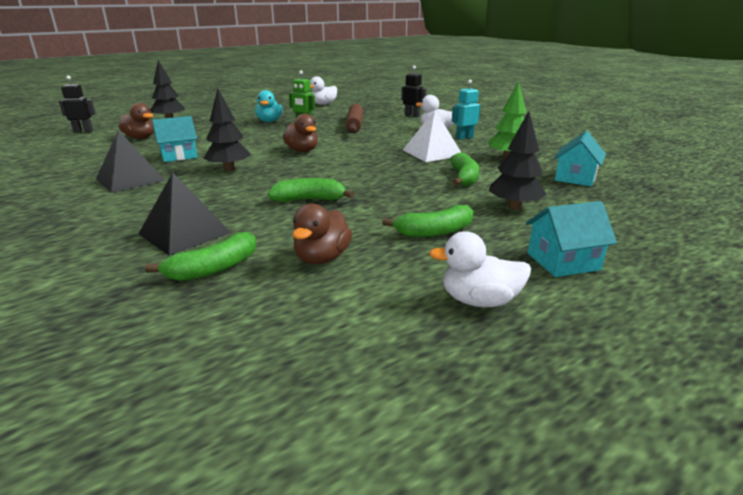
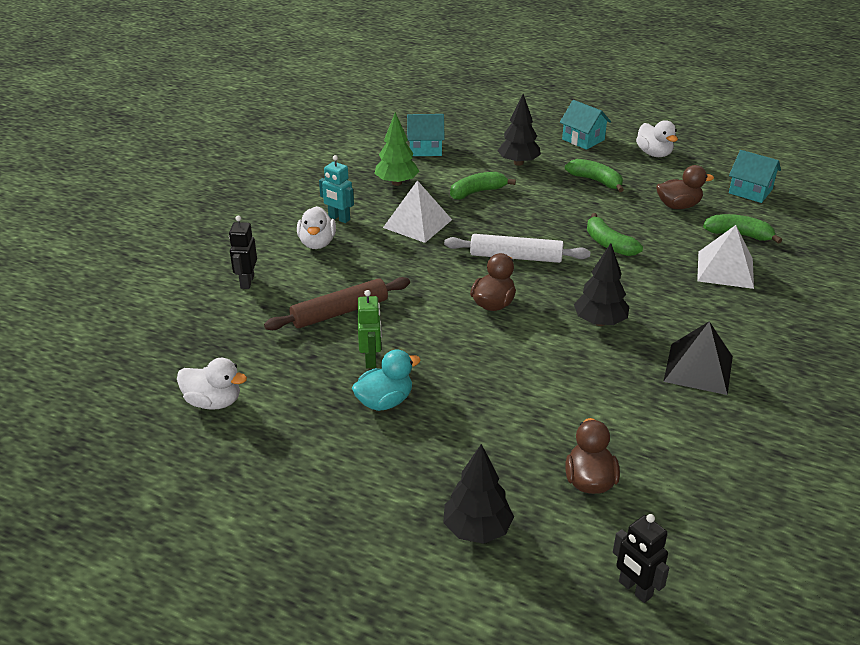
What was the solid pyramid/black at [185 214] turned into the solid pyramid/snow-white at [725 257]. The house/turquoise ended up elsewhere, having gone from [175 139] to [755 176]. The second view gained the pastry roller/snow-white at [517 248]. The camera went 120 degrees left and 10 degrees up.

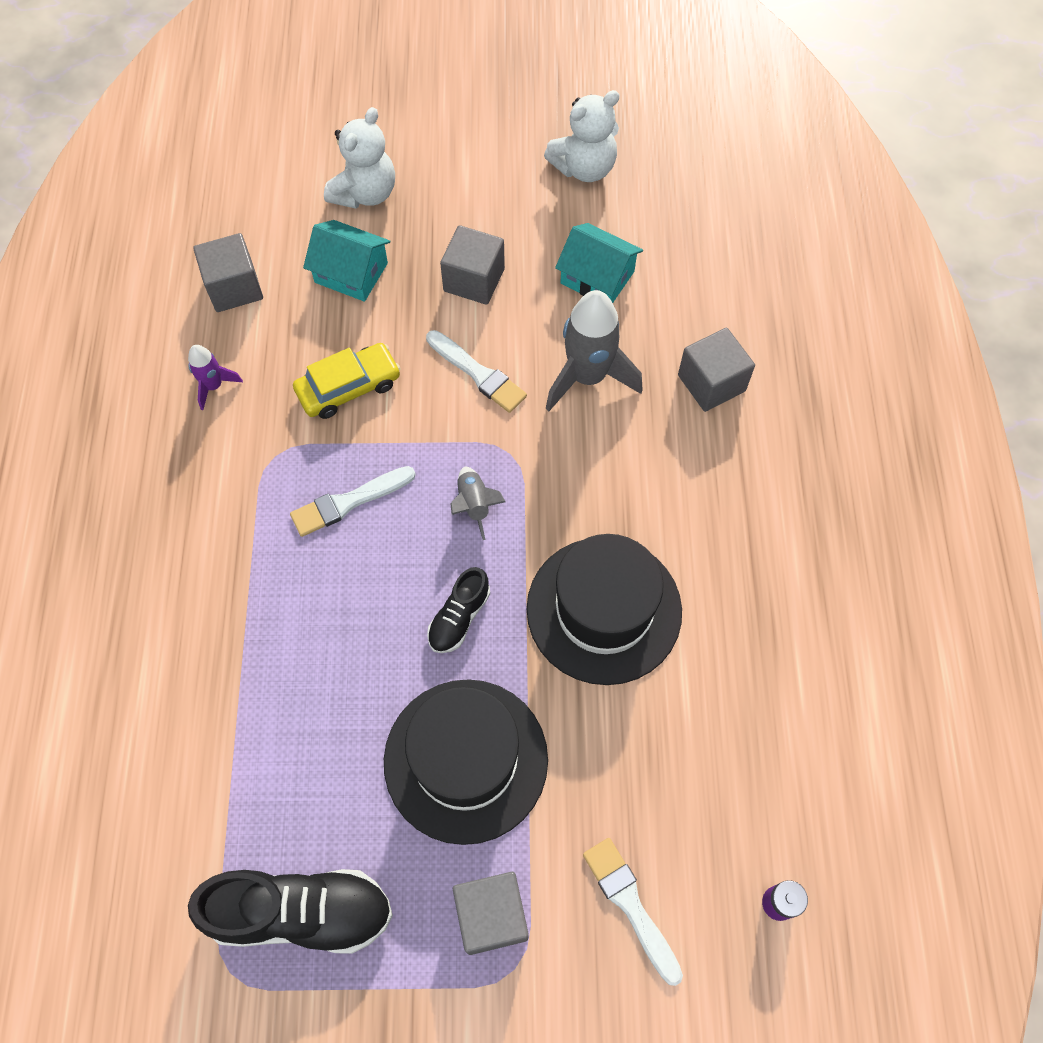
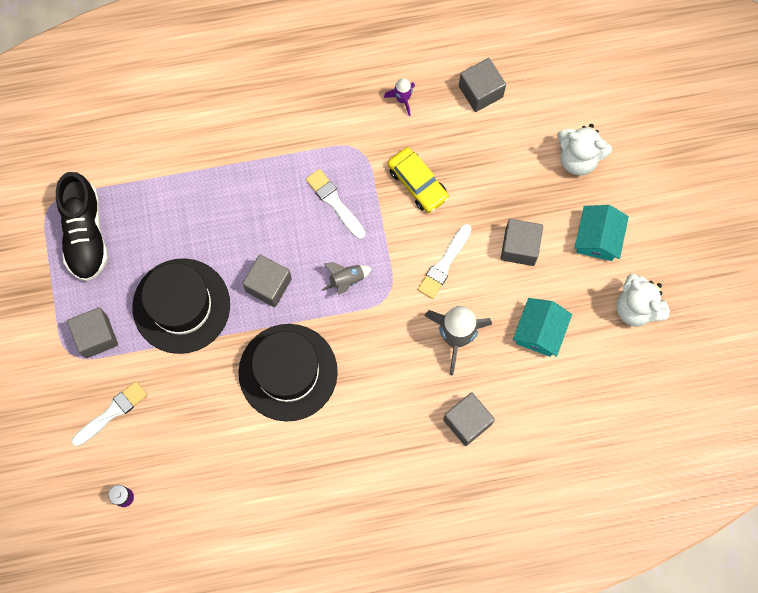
The house/turquoise ended up elsewhere, having gone from [346 261] to [602 233]. Where the shoe/black stood at [458 610], the solid cube/gray came to stand at [267 280]. The camera went 80 degrees right and 10 degrees up.

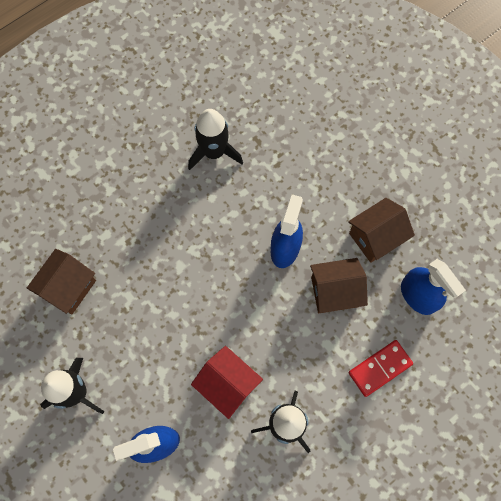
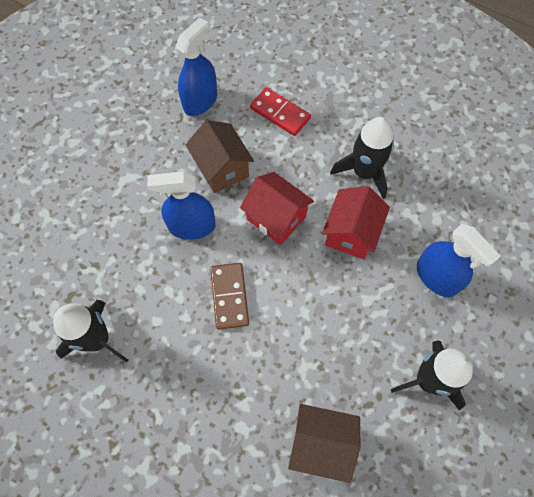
The second view lost the house/russet at [381 230]. The second view gained the domino/russet at [229 296]. The second view gained the house/crimson at [277 208]. The camera went 110 degrees left and 5 degrees down.

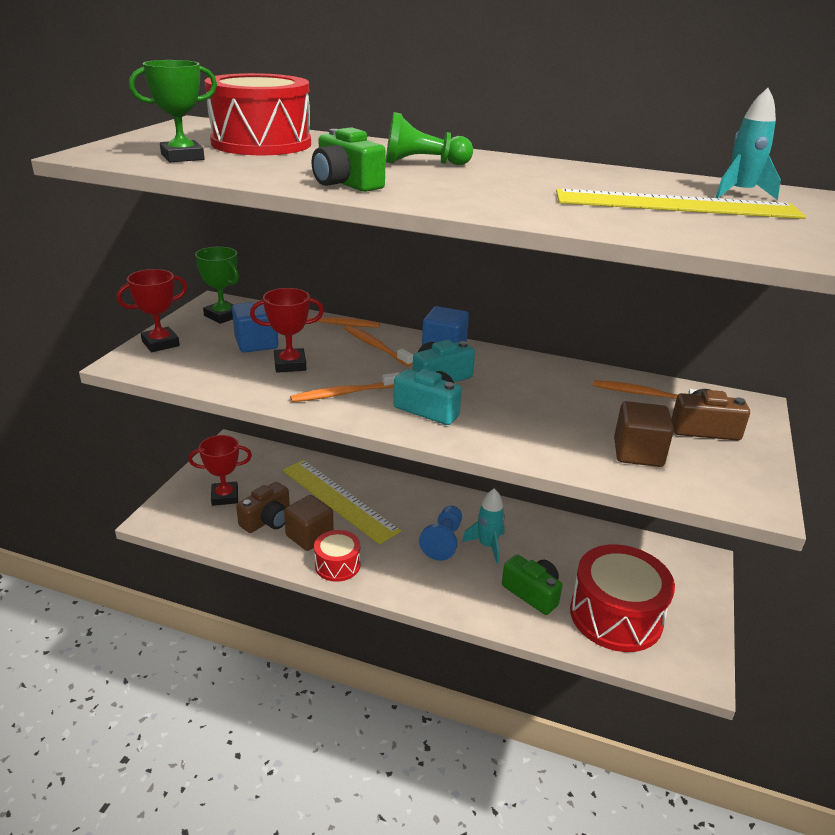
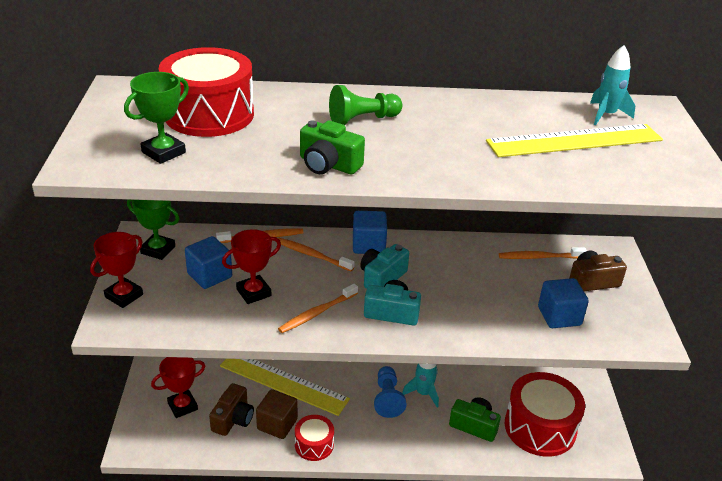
What was the solid cube/russet at [644 434] turned into the solid cube/blue at [563 303]. The camera went 20 degrees left and 5 degrees up.

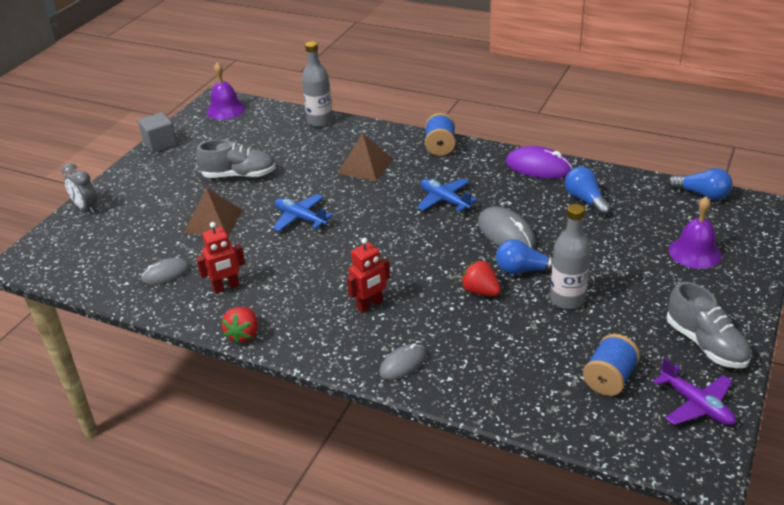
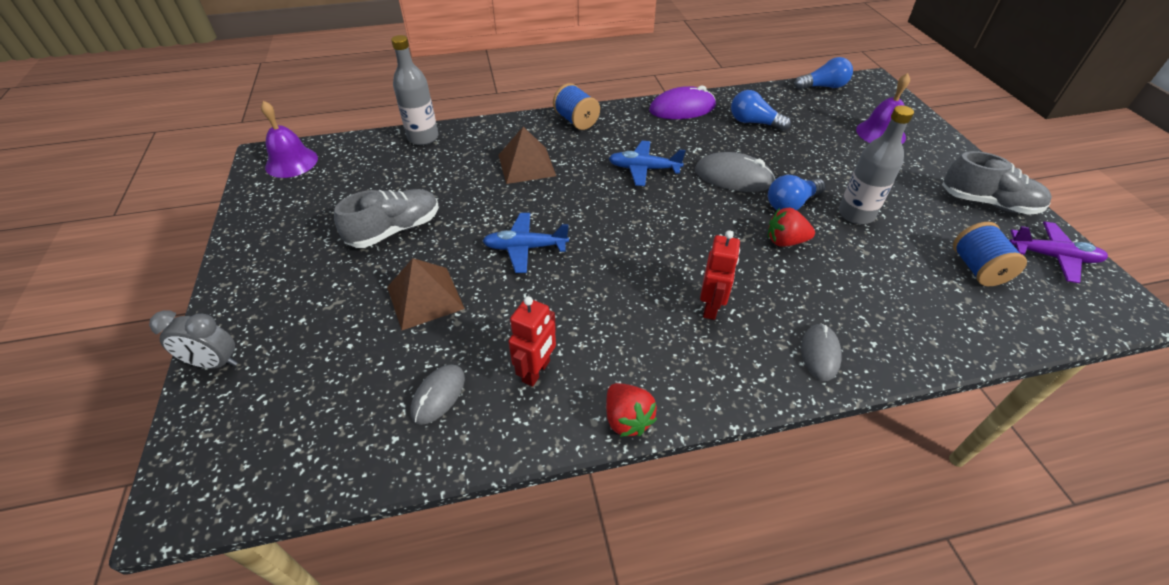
The second view lost the solid cube/gray at [157 132]. The camera went 40 degrees left and 10 degrees up.

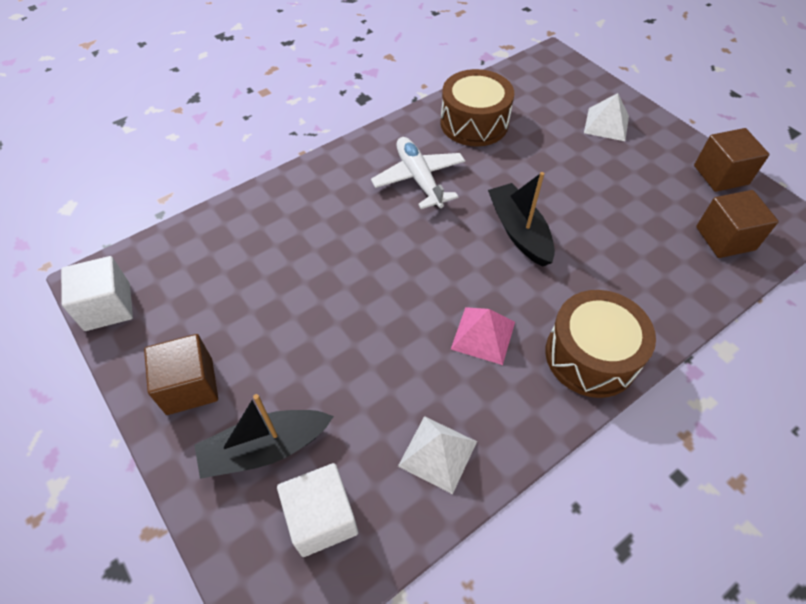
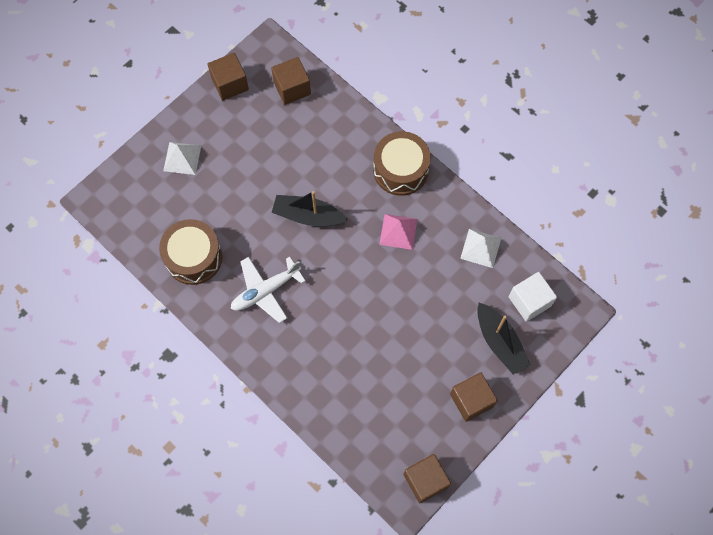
What was the solid cube/snow-white at [97 293] turned into the solid cube/russet at [427 478]. The toy boat/black at [521 219] ended up facing another way, 45 degrees clockwise from before. The camera went 100 degrees left and 15 degrees up.

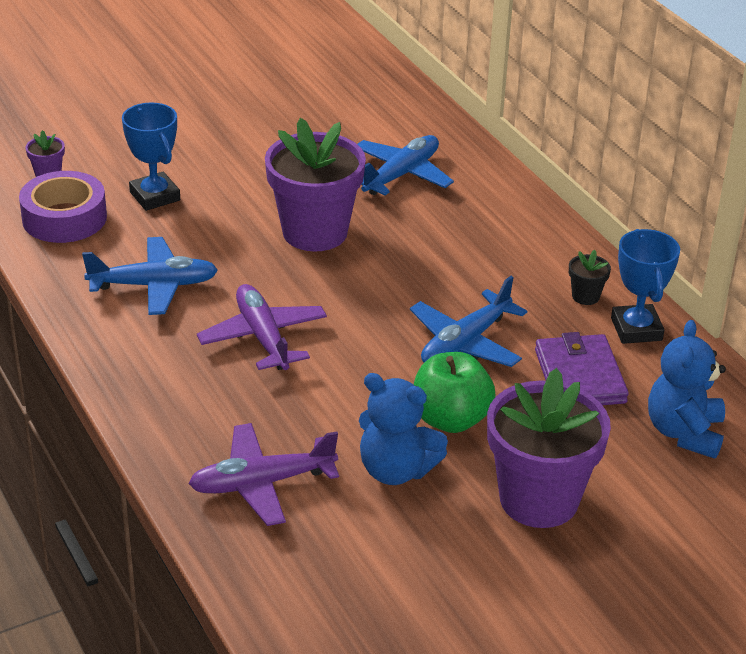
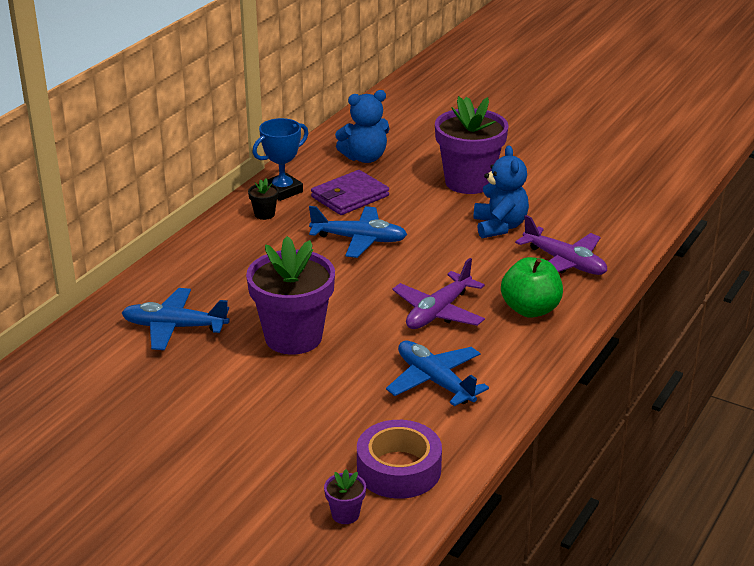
The second view lost the award cup/blue at [151 157]. The apple fruit/emerald ended up elsewhere, having gone from [454 392] to [532 287]. The camera went 120 degrees left and 5 degrees down.

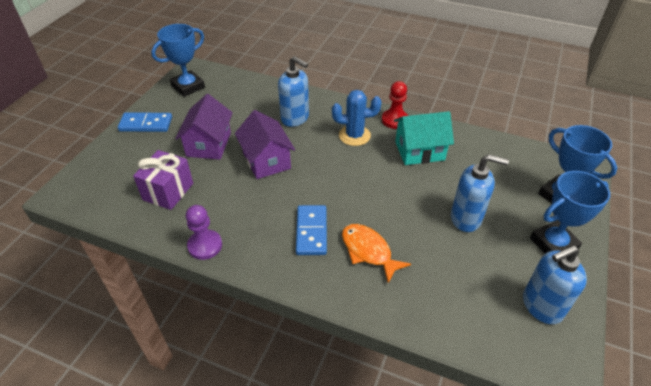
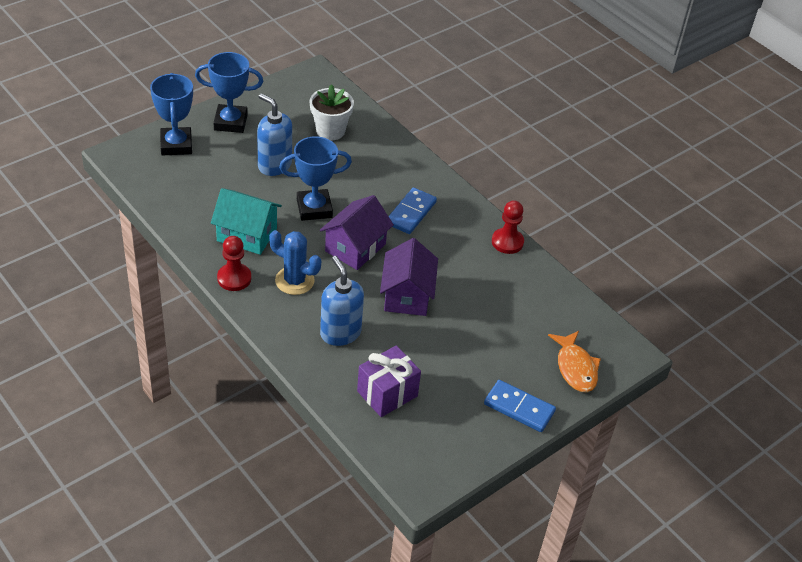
The wrapped gift/purple ended up elsewhere, having gone from [163 180] to [389 381]. The award cup/blue ended up elsewhere, having gone from [178 60] to [315 178]. The house/purple ended up elsewhere, having gone from [204 127] to [357 232]. What was the chess pawn/purple at [204 232] turned into the chess pawn/crimson at [508 227]. The toy fish/orange-coloured ended up elsewhere, having gone from [376 253] to [574 361]. The second view lost the pump bottle/blue at [555 284]. The second view gained the plant pot/snow-white at [332 112]. The camera went 155 degrees left and 0 degrees up.

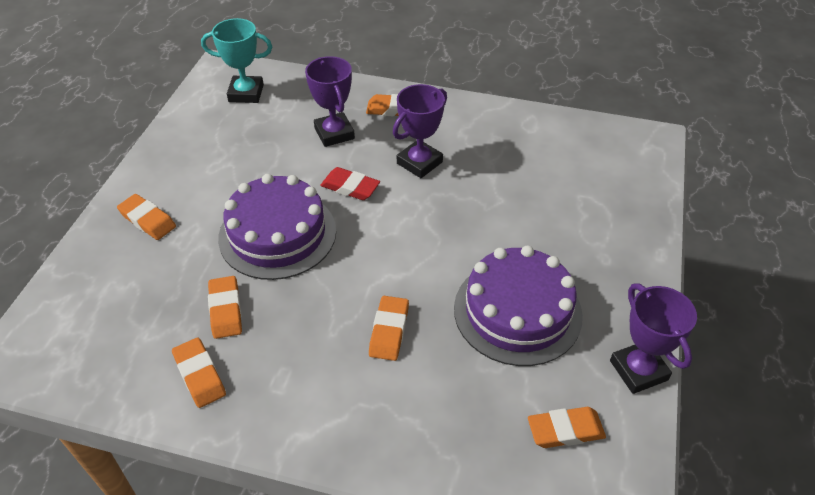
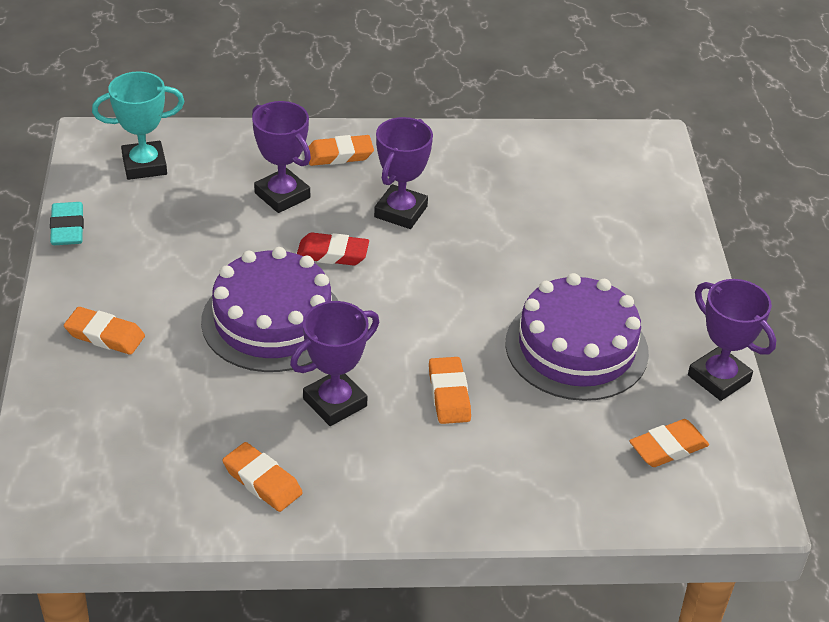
The second view lost the pencil eraser/orange-coloured at [225 307]. The second view gained the pencil eraser/turquoise at [67 223]. The second view gained the award cup/purple at [334 363]. The camera went 20 degrees left and 5 degrees down.

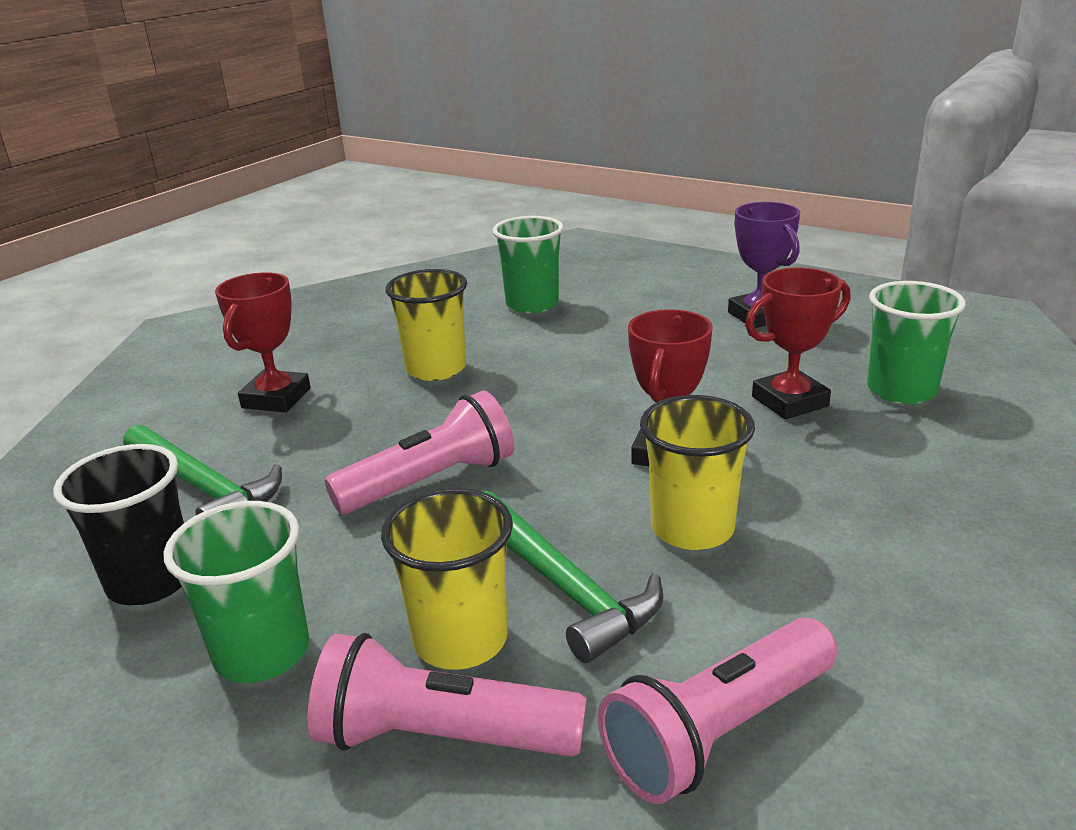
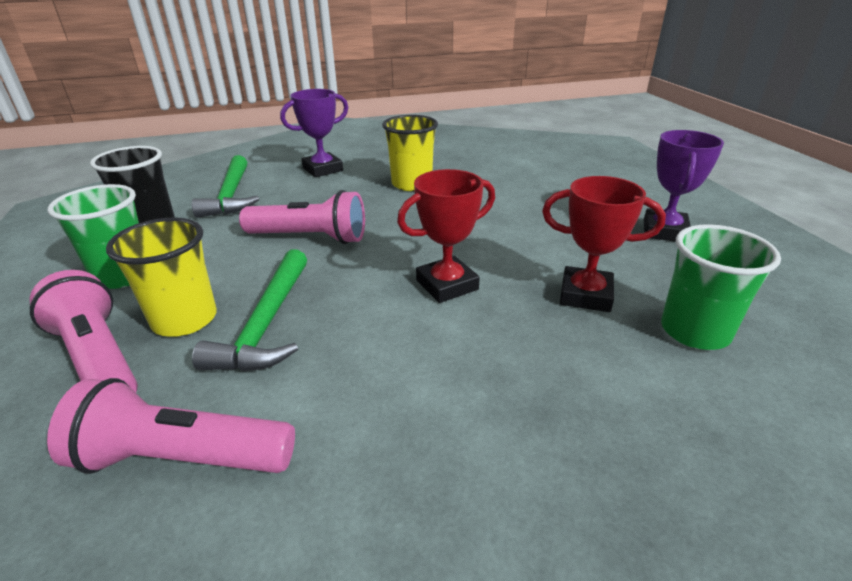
What was the award cup/crimson at [263 342] turned into the award cup/purple at [314 133]. The second view lost the beaker/emerald at [528 264]. The second view lost the beaker/golden at [697 472]. The camera went 40 degrees right and 5 degrees up.

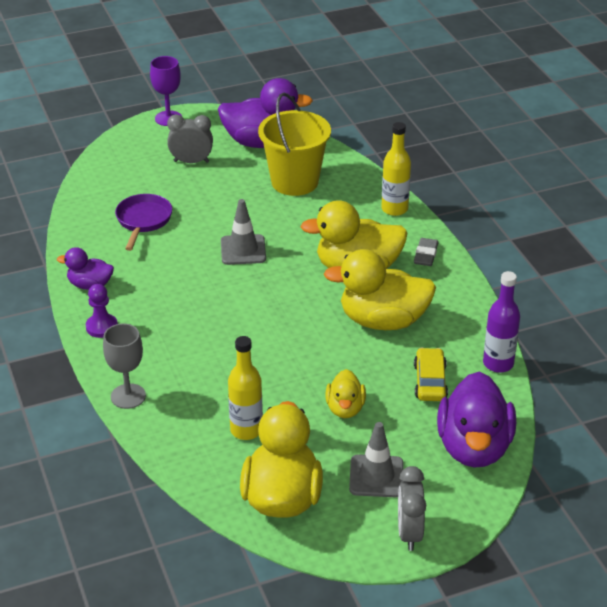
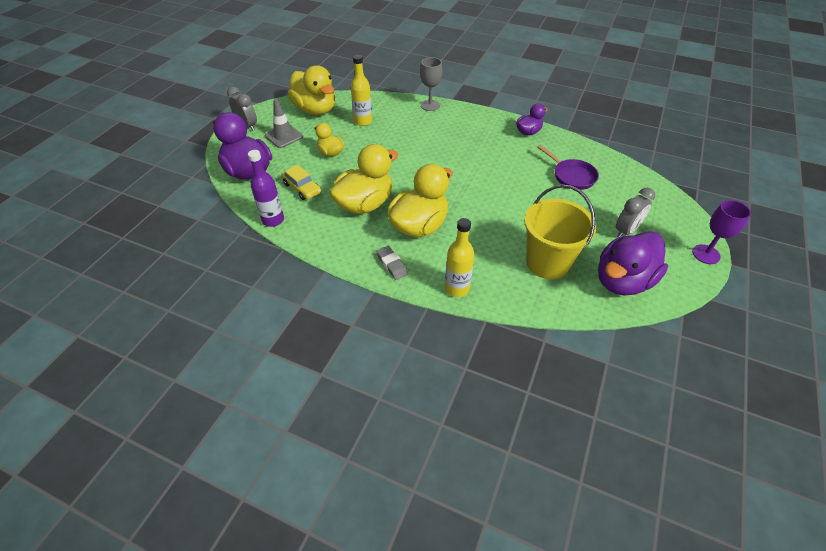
The second view lost the chess pawn/purple at [102 311]. The second view lost the traffic cone/gray at [243 232]. The camera went 135 degrees right and 10 degrees up.

